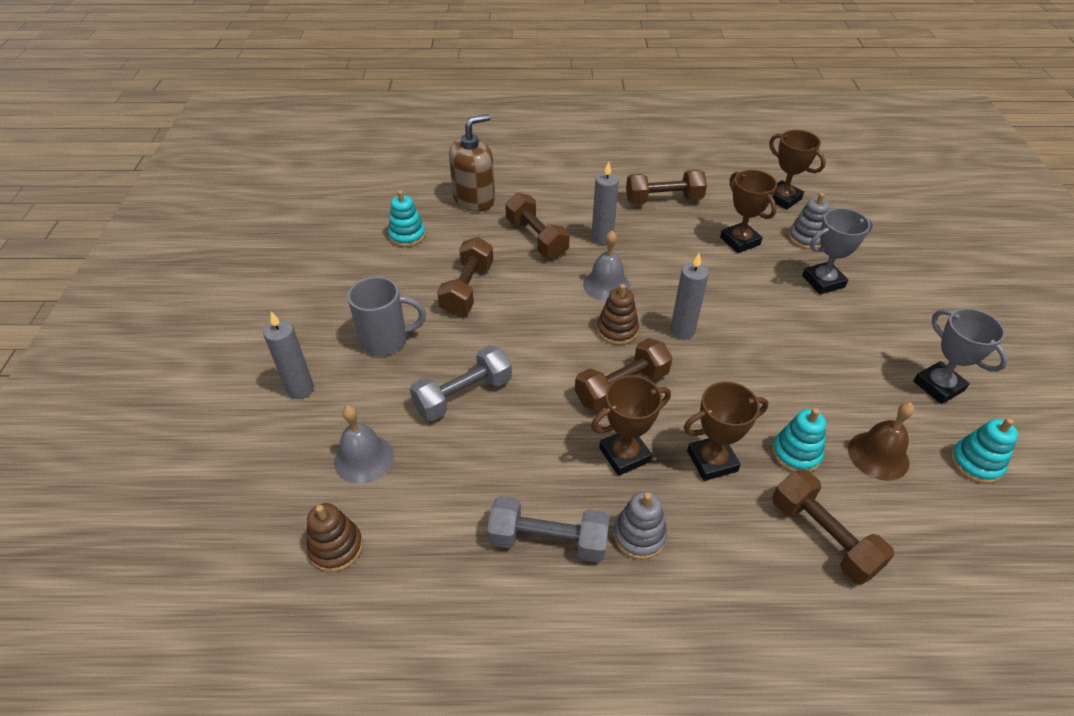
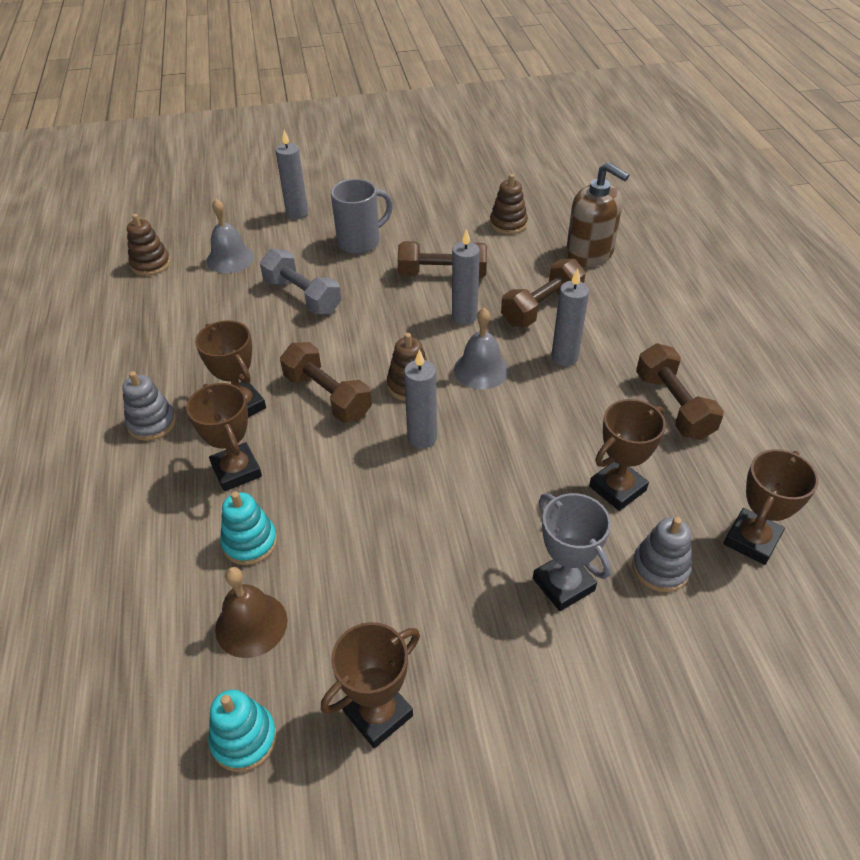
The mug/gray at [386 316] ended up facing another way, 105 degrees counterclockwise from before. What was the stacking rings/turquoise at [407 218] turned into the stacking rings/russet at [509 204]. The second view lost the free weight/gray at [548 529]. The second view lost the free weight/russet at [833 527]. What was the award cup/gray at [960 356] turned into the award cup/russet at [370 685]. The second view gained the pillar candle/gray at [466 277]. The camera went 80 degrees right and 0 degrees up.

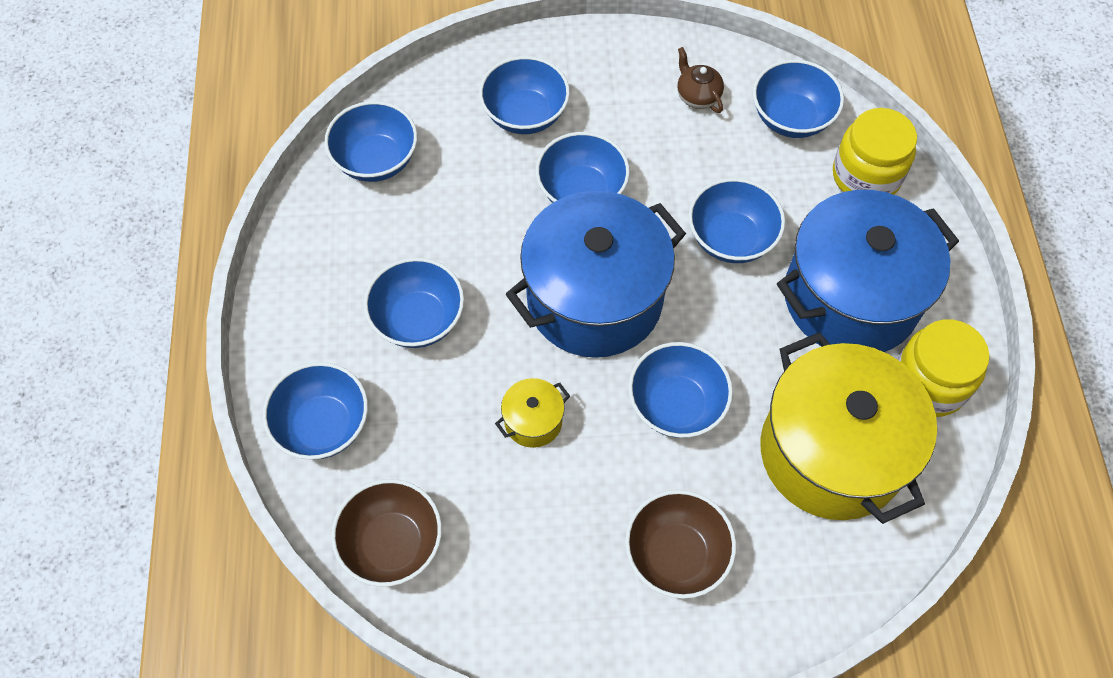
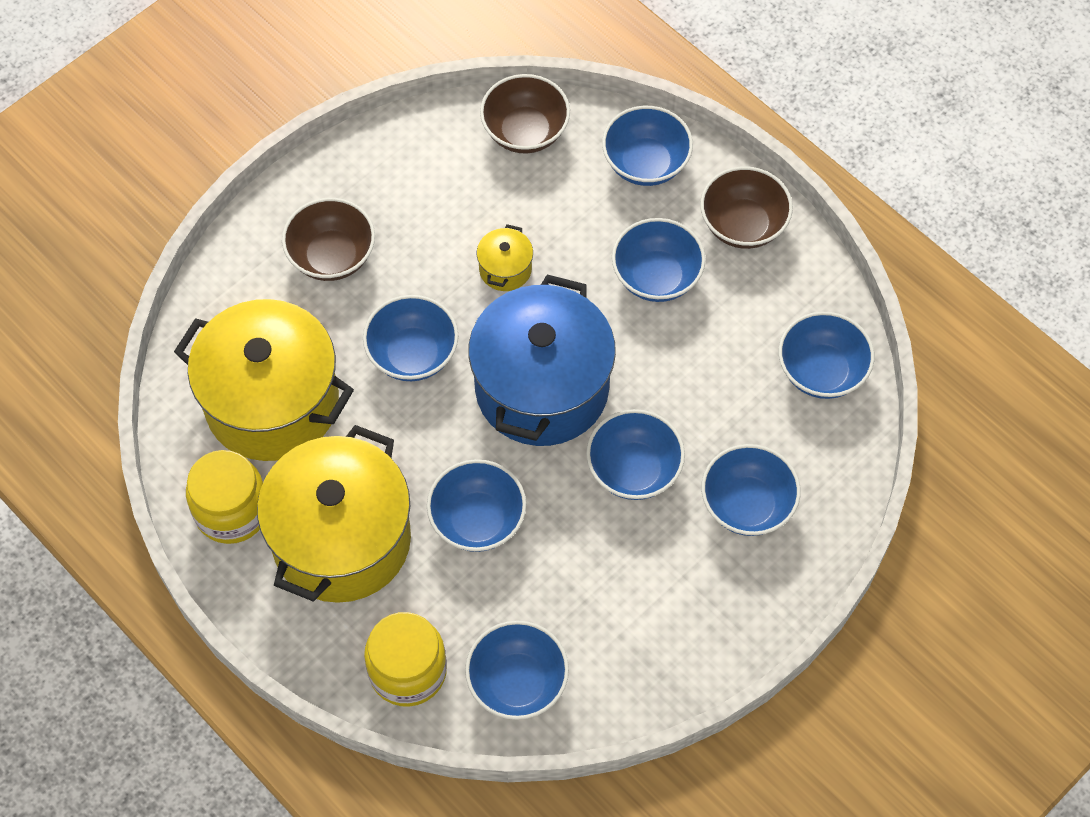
The second view lost the china teapot/russet at [700 80]. What was the pot/blue at [868 271] turned into the pot/golden at [334 514]. The second view gained the bowl/russet at [746 207]. The camera went 140 degrees right and 0 degrees up.

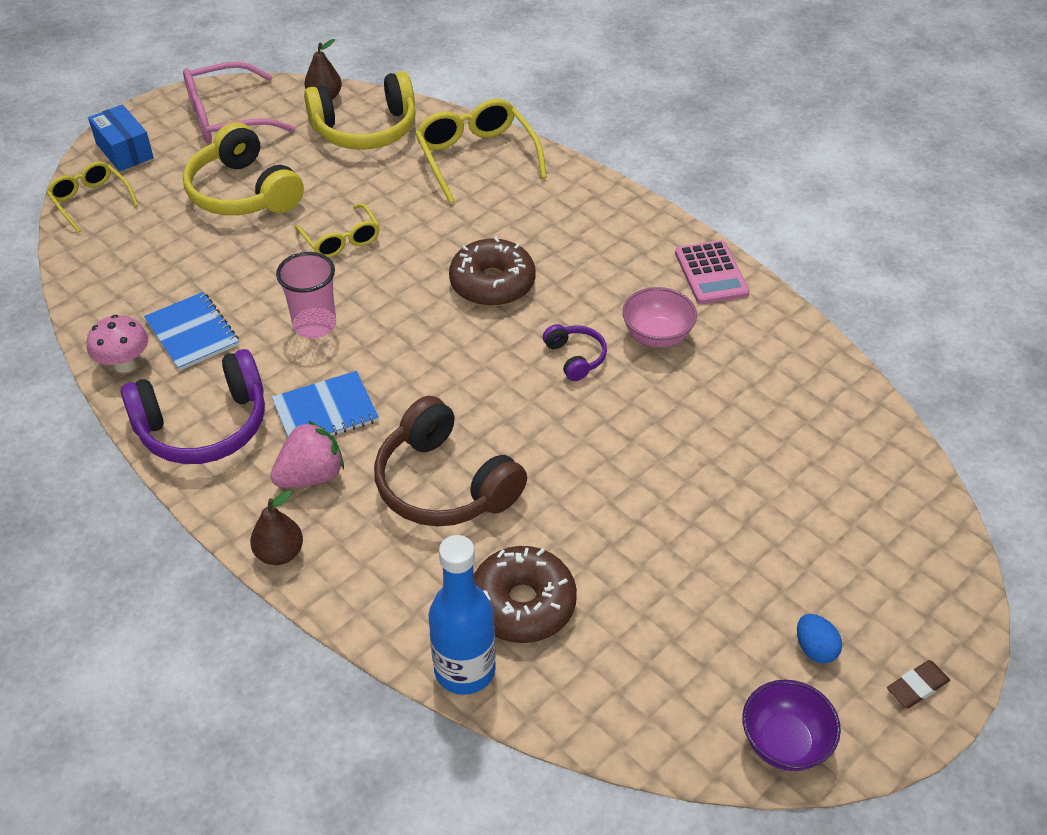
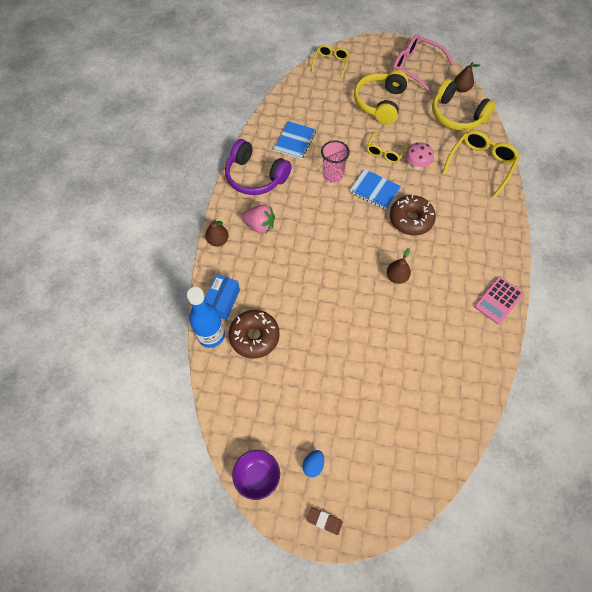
The fungus/rosy ended up elsewhere, having gone from [117 344] to [420 156]. The box/blue ended up elsewhere, having gone from [121 138] to [222 297]. The exercise book/blue ended up elsewhere, having gone from [325 403] to [375 189]. The second view lost the headset/russet at [450 461]. Where the headset/purple stood at [575 352], the toy pear/russet came to stand at [399 266]. The second view lost the bowl/rosy at [659 317]. The camera went 55 degrees right and 15 degrees up.

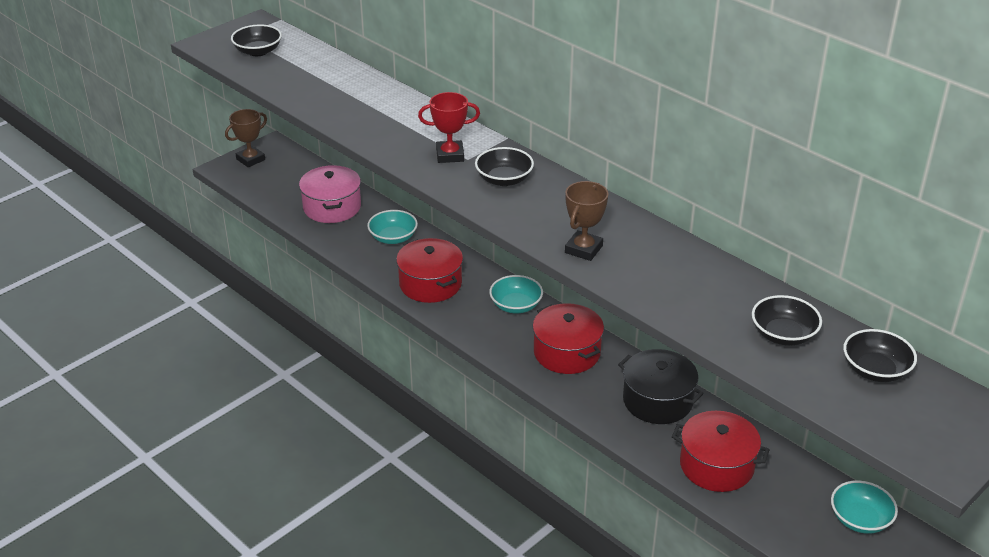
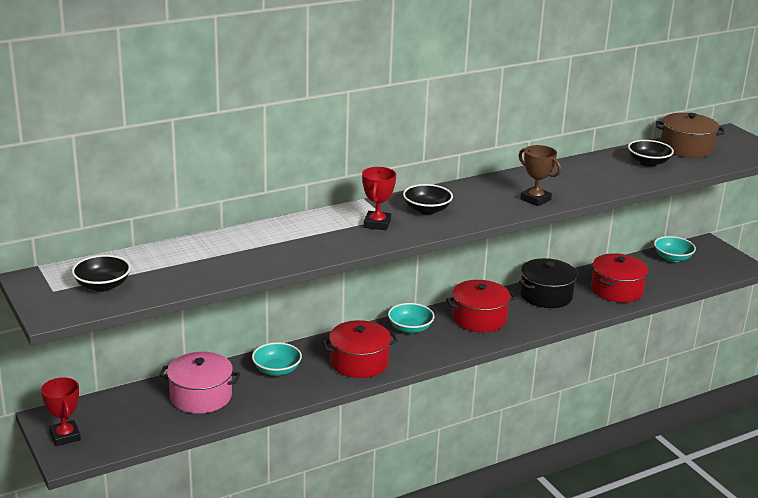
What was the award cup/russet at [246 138] turned into the award cup/crimson at [61 411]. Where the bowl/black stood at [880 355], the pot/russet came to stand at [690 135]. The camera went 75 degrees left and 10 degrees down.

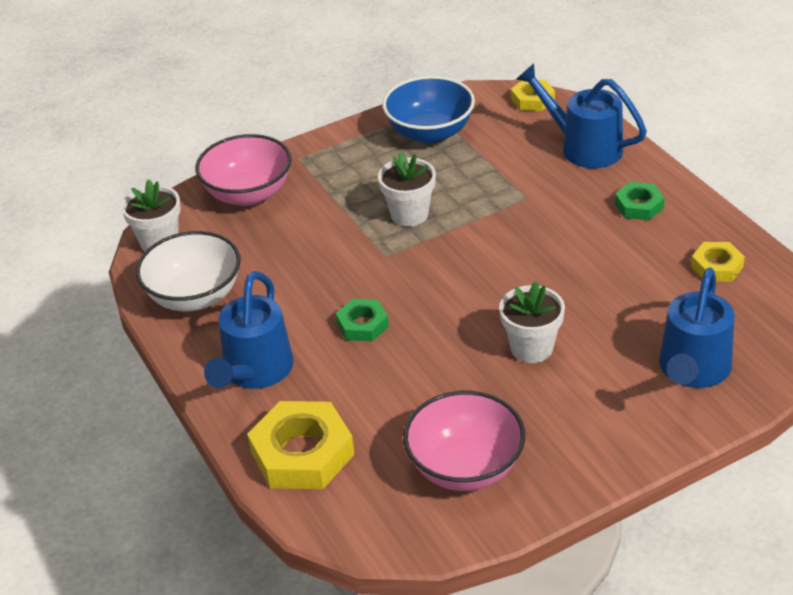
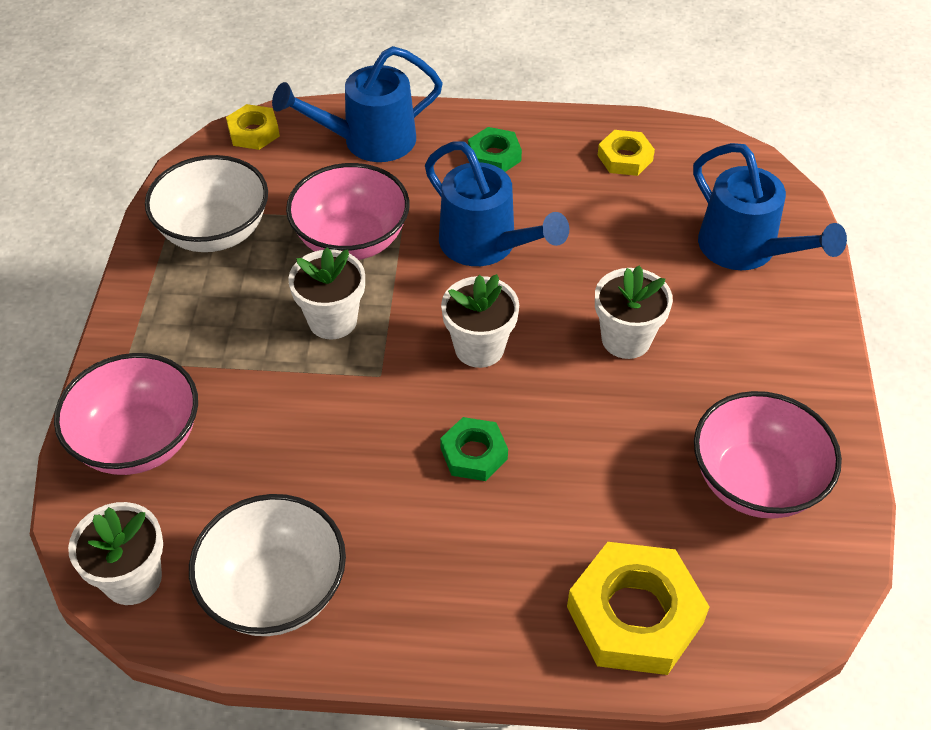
The watering pot/blue ended up elsewhere, having gone from [248 330] to [497 203]. What was the bowl/blue at [429 110] turned into the bowl/snow-white at [206 203]. The second view gained the bowl/rosy at [348 211]. The second view gained the plant pot/snow-white at [480 321]. The camera went 60 degrees left and 10 degrees up.

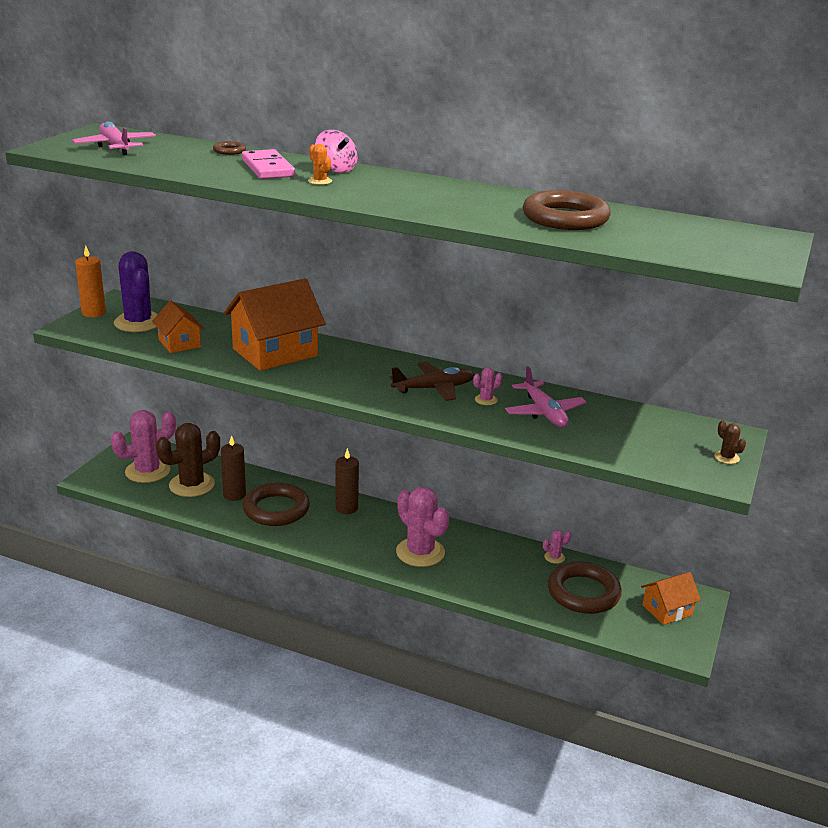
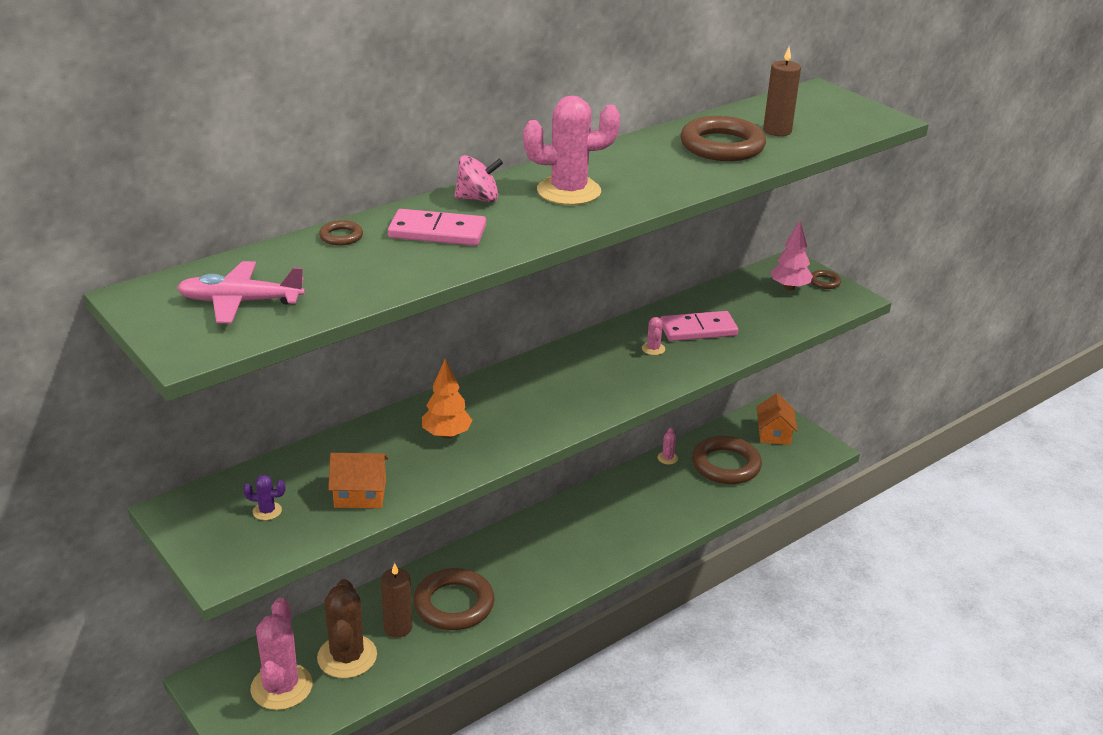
The second view lost the pillar candle/orange-coloured at [90 281]. The size of the saguaro cactus/purple at [136 292] changed by a factor of 0.43. Where the house/orange-coloured stood at [275 324], the fir tree/orange-coloured came to stand at [447 399]. The second view lost the saguaro cactus/orange-coloured at [320 164]. The pillar candle/russet ended up elsewhere, having gone from [347 481] to [782 91]. The second view lost the plane/russet at [432 381]. The saguaro cactus/rosy ended up elsewhere, having gone from [422 527] to [571 150]. Where the plane/rosy stood at [546 396], the domino/rosy came to stand at [699 326]. Where the saguaro cactus/russet stood at [730 442], the ring/russet came to stand at [826 279]. The second view gained the fir tree/rosy at [792 255]. The camera went 60 degrees left and 5 degrees up.

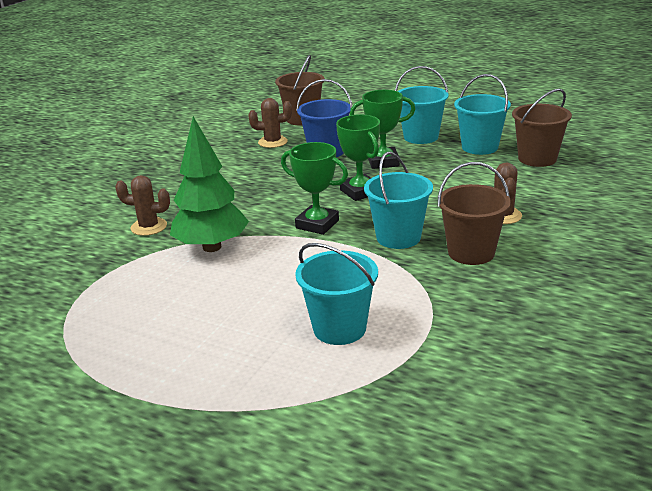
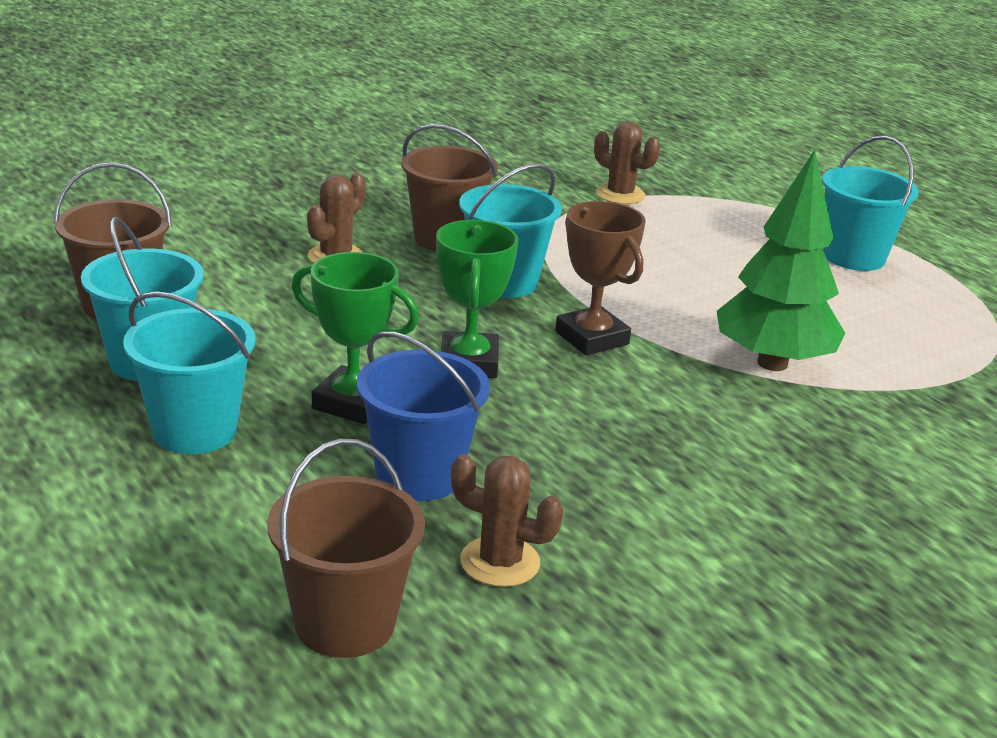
The saguaro cactus/russet ended up elsewhere, having gone from [142 205] to [627 162]. What was the award cup/emerald at [314 188] turned into the award cup/russet at [600 278]. The pail/turquoise ended up elsewhere, having gone from [336 294] to [870 203]. The camera went 155 degrees left and 0 degrees up.

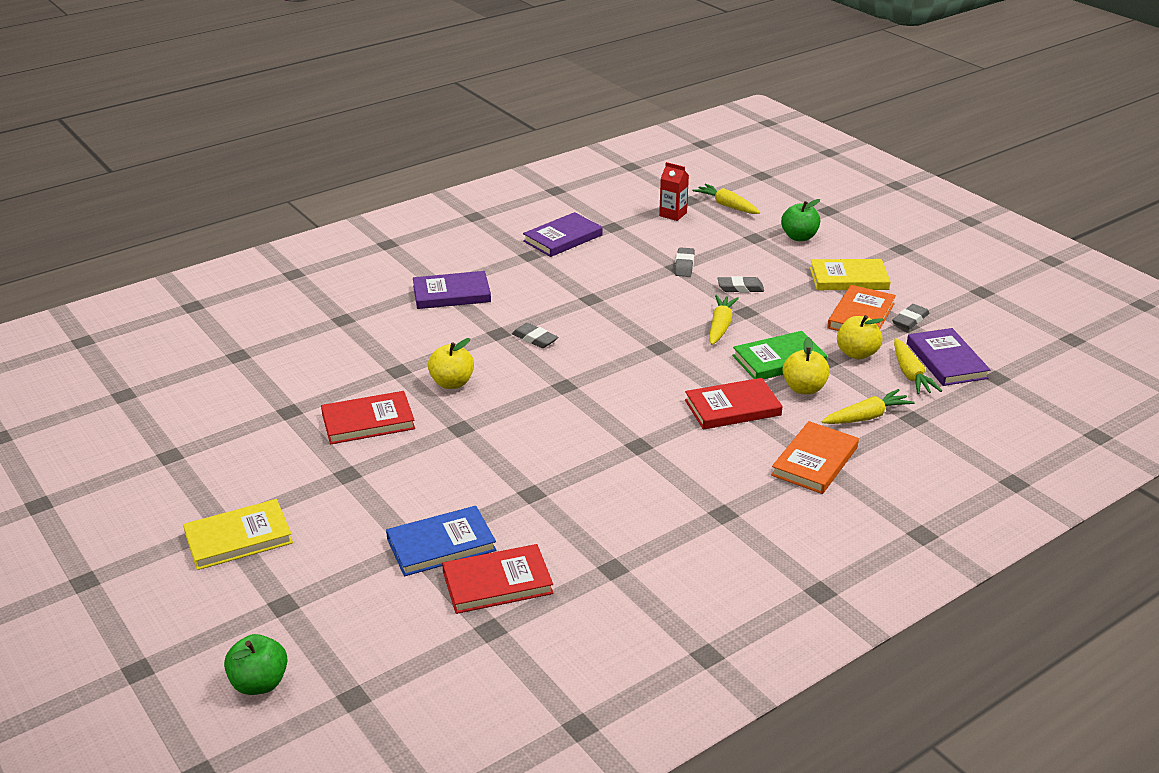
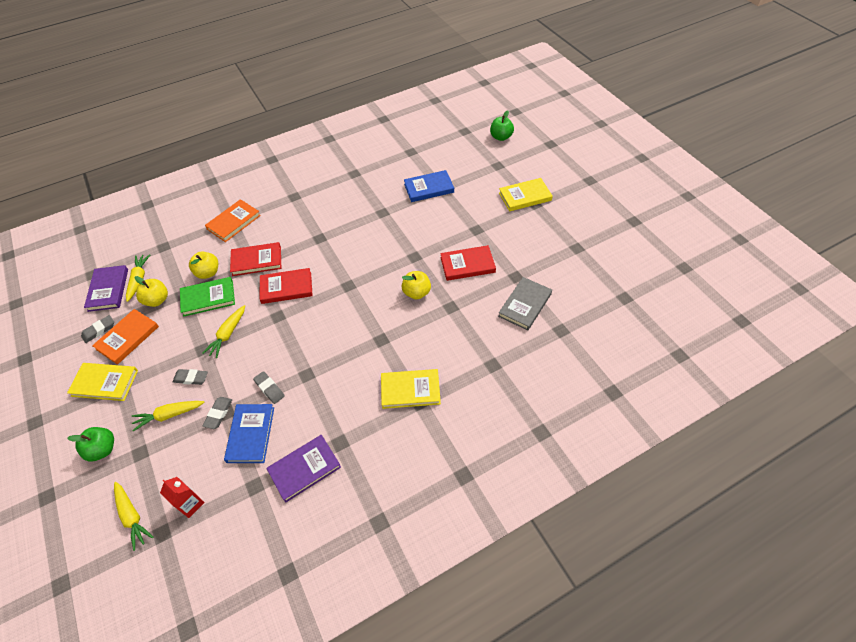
What was the hardback/purple at [452 290] turned into the hardback/golden at [411 389]. The hardback/crimson ended up elsewhere, having gone from [497 579] to [286 286]. The pencil eraser/gray ended up elsewhere, having gone from [535 335] to [269 387]. The root vegetable/golden ended up elsewhere, having gone from [868 406] to [168 416]. The second view gained the hardback/blue at [249 433]. The second view gained the hardback/gray at [525 303]. The camera went 170 degrees left and 20 degrees up.

